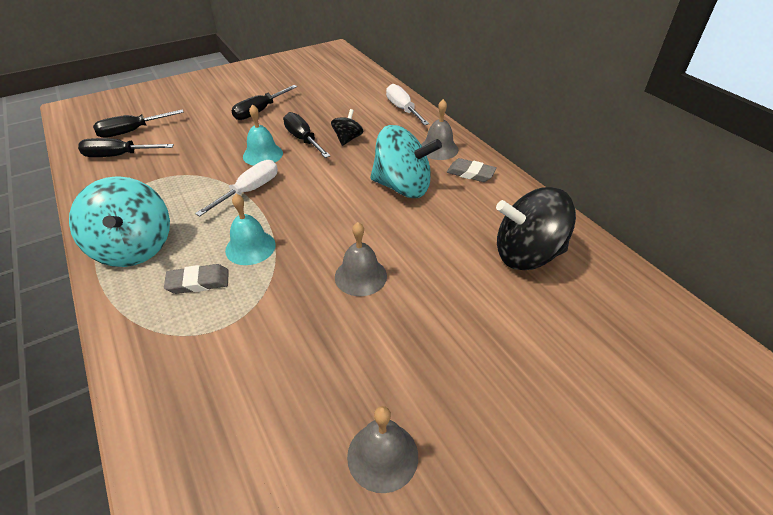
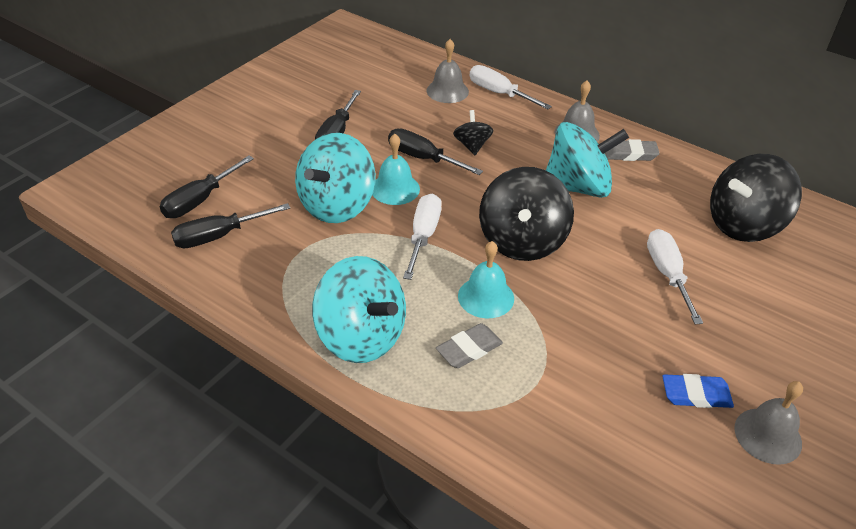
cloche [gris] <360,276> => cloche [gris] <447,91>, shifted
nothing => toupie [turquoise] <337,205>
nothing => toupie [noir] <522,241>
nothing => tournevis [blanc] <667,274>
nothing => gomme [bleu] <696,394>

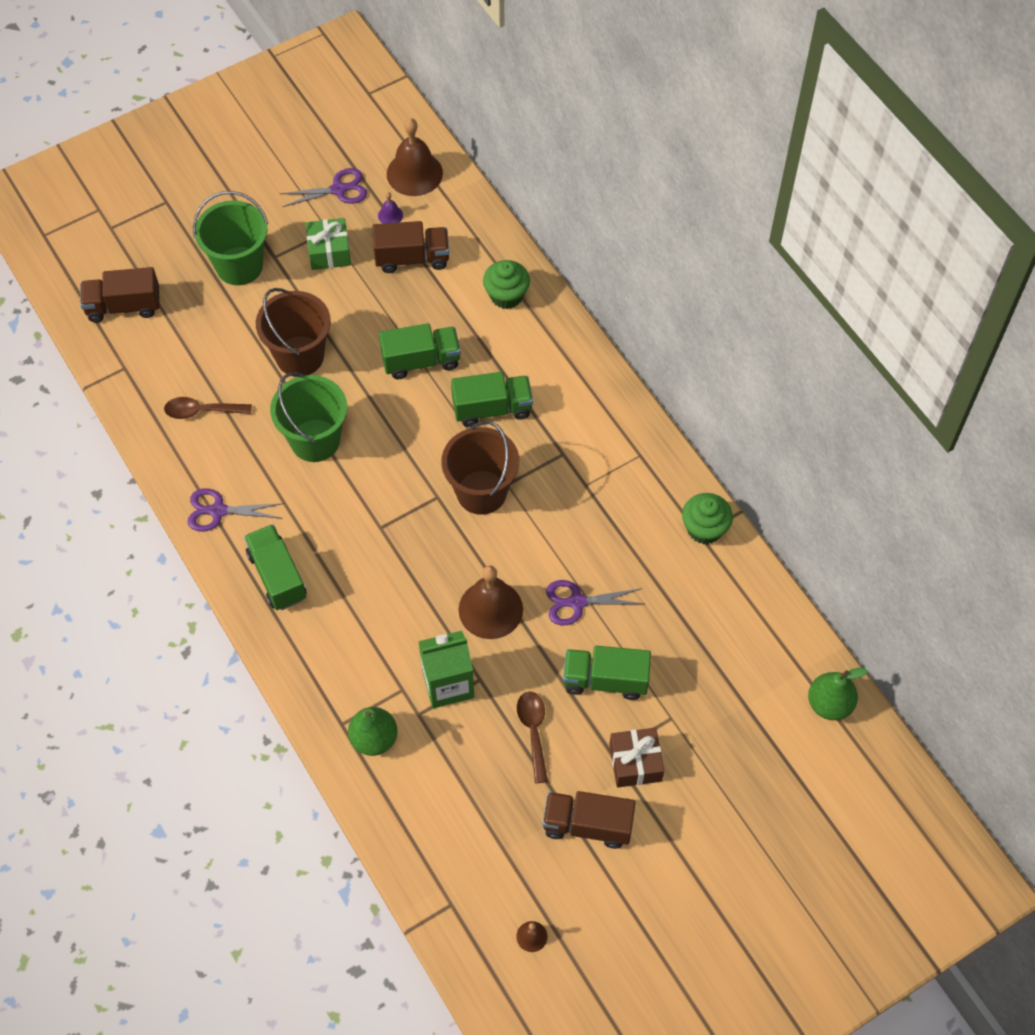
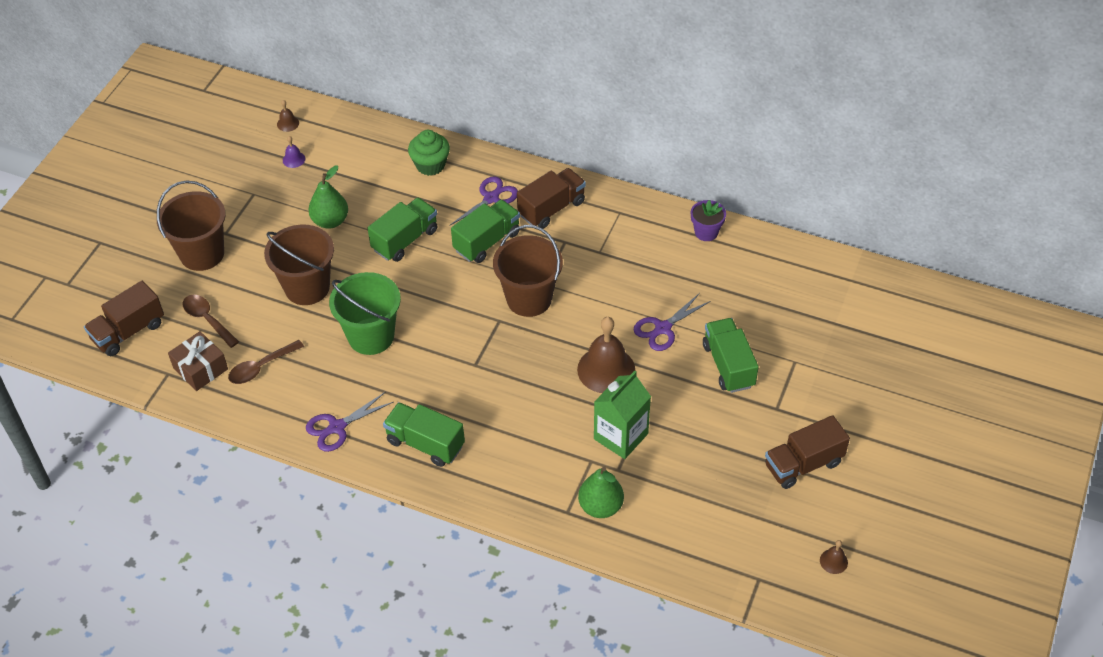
cloche [marron] <414,173> => cloche [marron] <288,123>, x0.44
ciseaux [violet] <338,189> => ciseaux [violet] <491,198>, shifted
seau [vert] <239,266> => seau [marron] <202,254>
cadeau [vert] <329,252> => nothing
camion [marron] <412,258> => camion [marron] <551,208>, shifted
muffin [vert] <704,529> => pot de fleurs [violet] <706,232>
camion [vert] <605,680> => camion [vert] <728,365>, 105 degrees clockwise
poire [vert] <829,704> => poire [vert] <330,221>, shifted
cuillère [marron] <533,731> => cuillère [marron] <207,319>, shifted
cadeau [marron] <635,762> => cadeau [marron] <200,369>, shifted

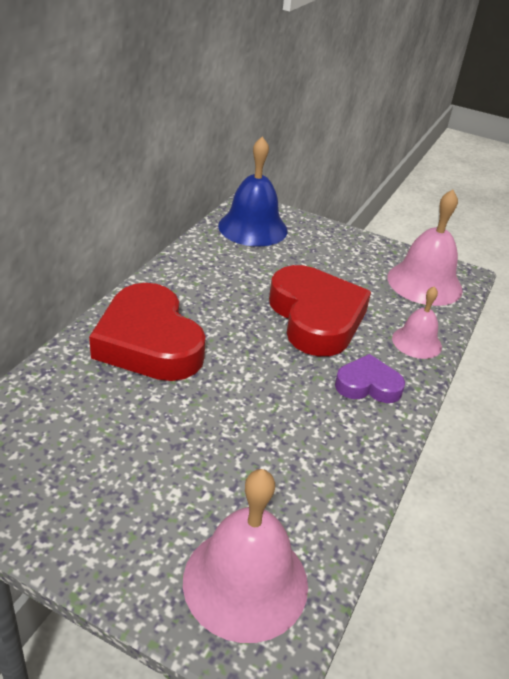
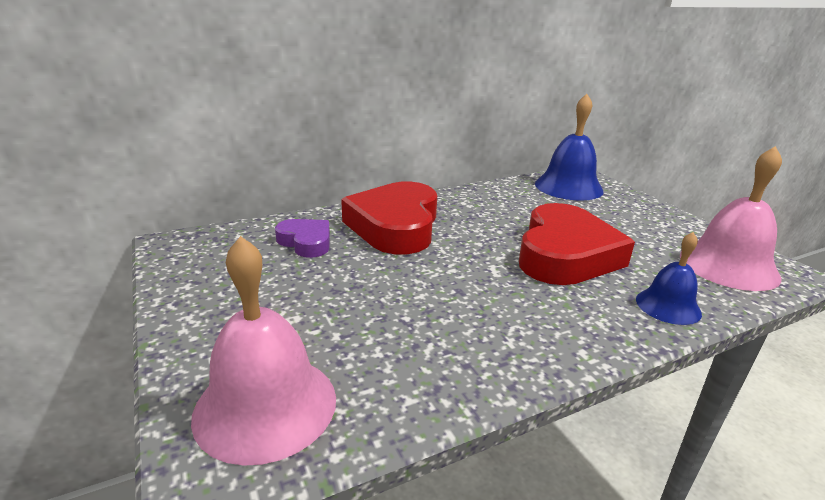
cloche [rose] <416,342> => cloche [bleu] <668,306>
cœur [violet] <368,385> => cœur [violet] <306,242>, shifted

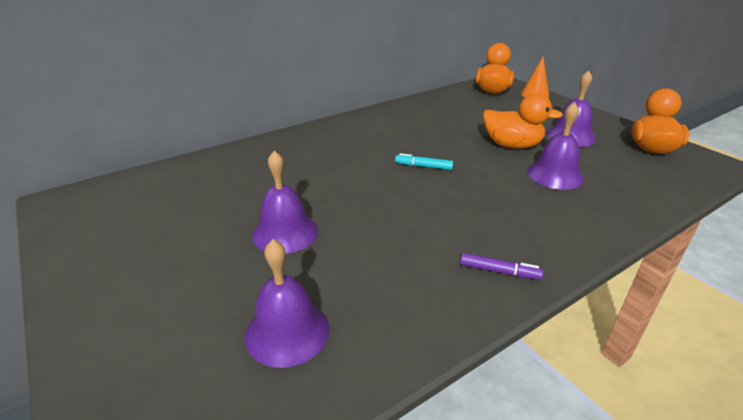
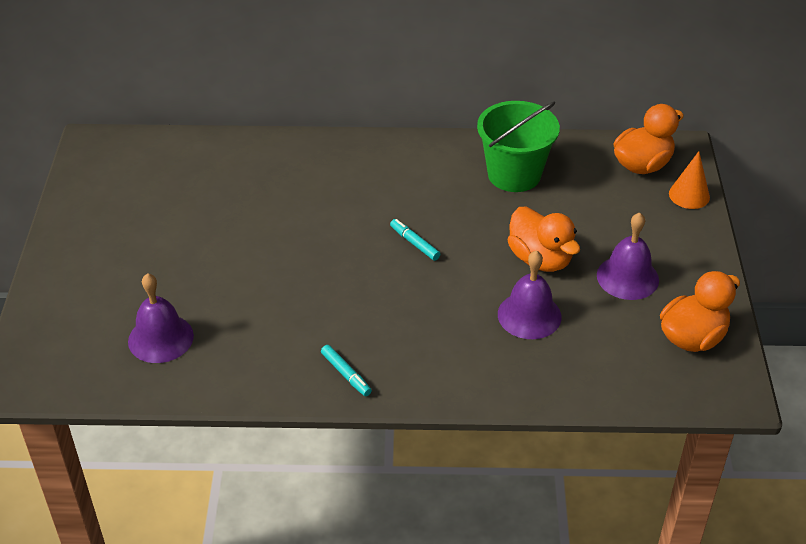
cloche [violet] <285,232> => nothing
feutre [violet] <499,271> => feutre [turquoise] <346,374>
nothing => seau [vert] <514,174>

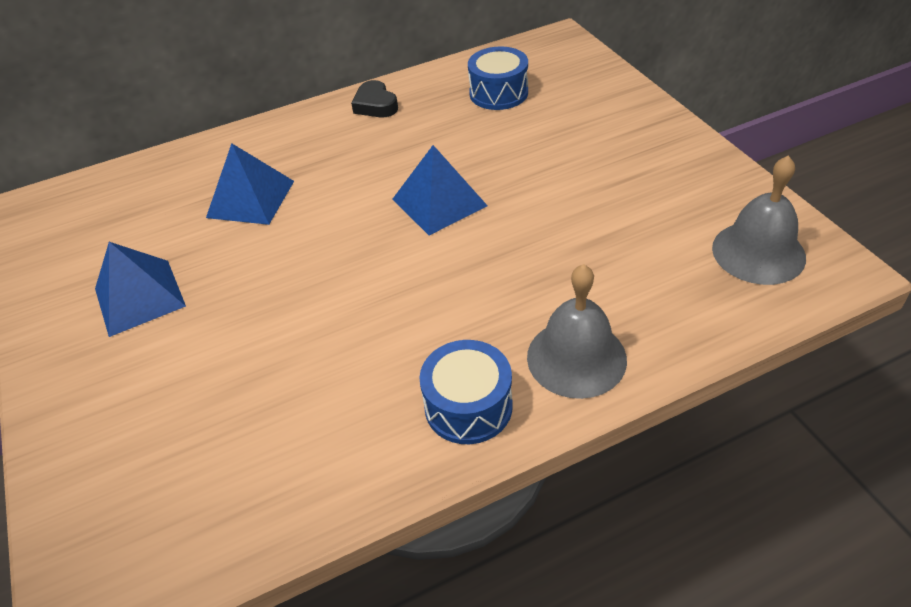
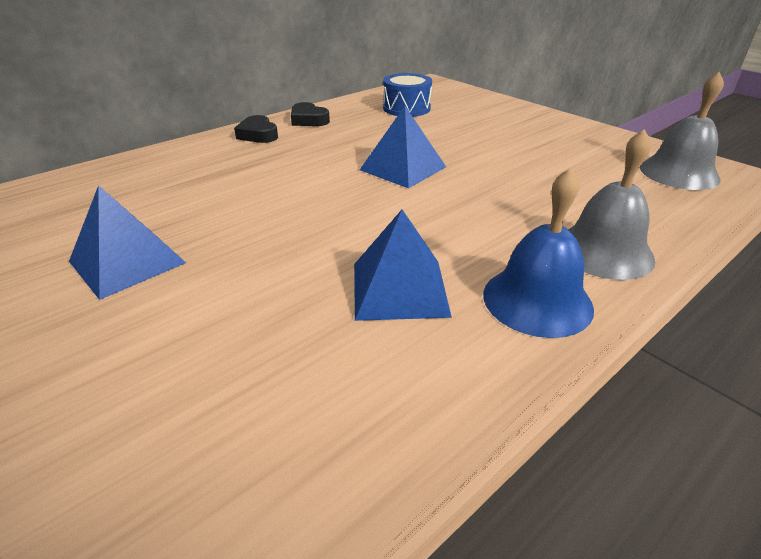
pyramide [bleu] <250,199> => pyramide [bleu] <399,289>, shifted
tambour [bleu] <468,406> => cloche [bleu] <537,300>
nothing => cœur [noir] <258,135>

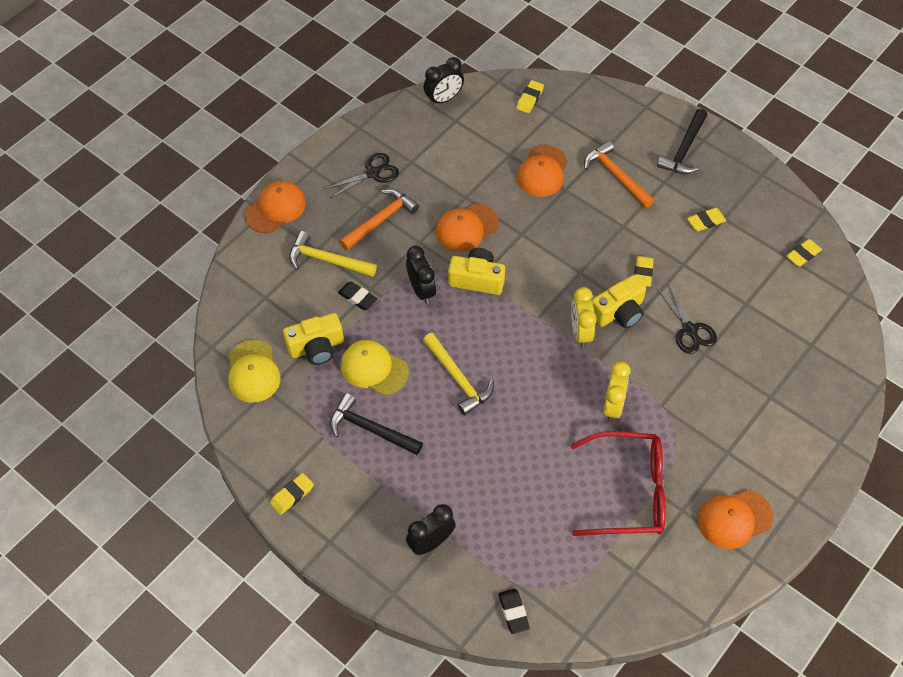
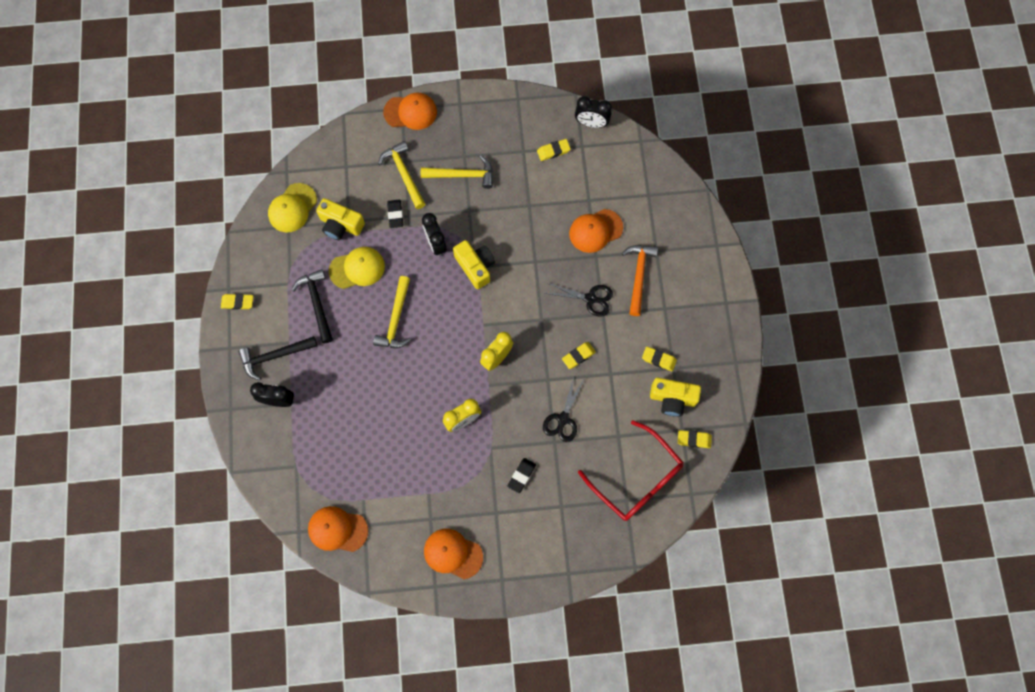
gomme [jaune] <530,99> => gomme [jaune] <553,151>, shifted
marteau [noir] <684,150> => marteau [noir] <274,356>, shifted
ciseaux [noir] <373,173> => ciseaux [noir] <590,299>, shifted
marteau [orange] <381,220> => marteau [jaune] <462,175>
casquette [orange] <466,228> => casquette [orange] <337,529>, shifted
réveil [noir] <421,290> => réveil [noir] <436,244>, 135 degrees clockwise
appareil photo [jaune] <619,312> => appareil photo [jaune] <672,399>, shifted
casquette [jaune] <374,369> => casquette [jaune] <357,268>, 90 degrees clockwise
lunettes [rouge] <629,492> => lunettes [rouge] <637,479>, shifted
gomme [noir] <513,612> => gomme [noir] <521,476>, shifted

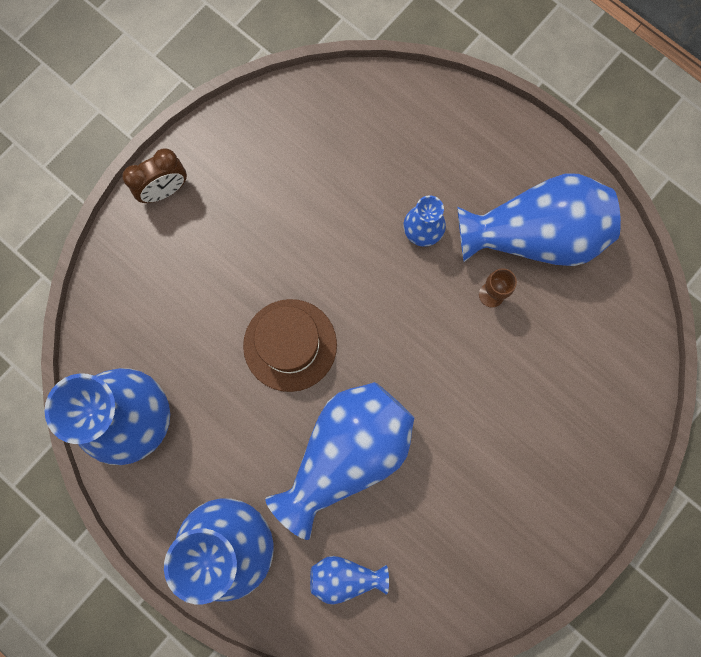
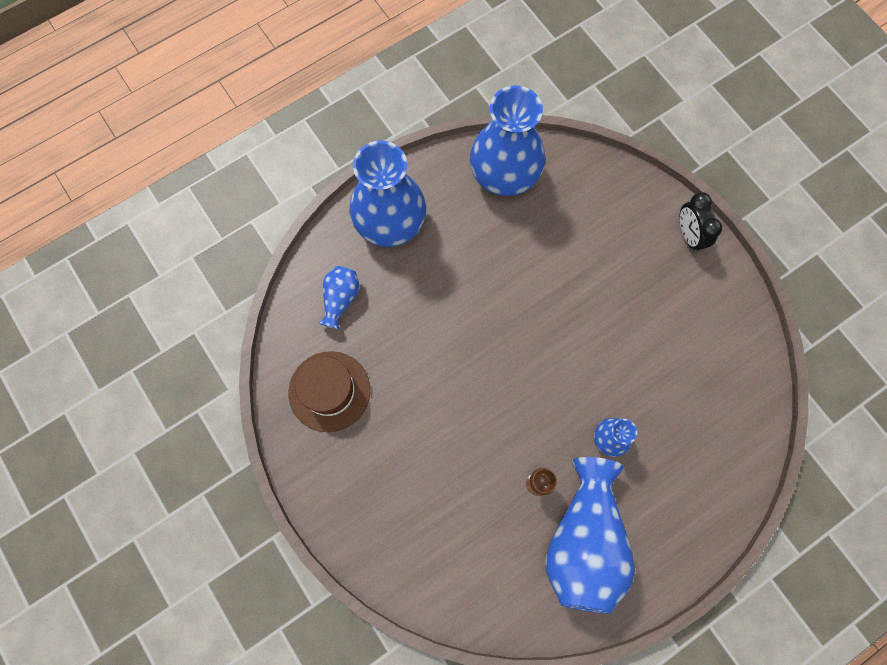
réveil [marron] <165,190> => réveil [noir] <688,235>
chapeau [marron] <290,345> => chapeau [marron] <329,391>, shifted
vase [bleu] <346,453> => nothing

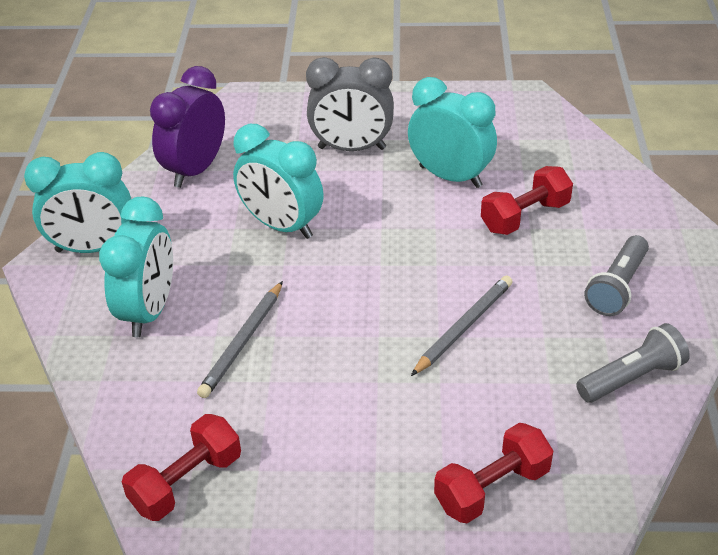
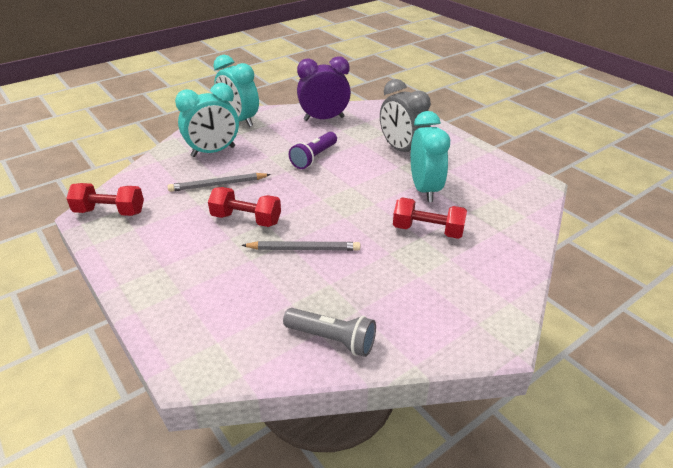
réveil [turquoise] <282,226> => lampe de poche [violet] <314,158>
lampe de poche [gris] <617,287> => nothing
haltère [rouge] <492,488> => haltère [rouge] <246,219>, shifted

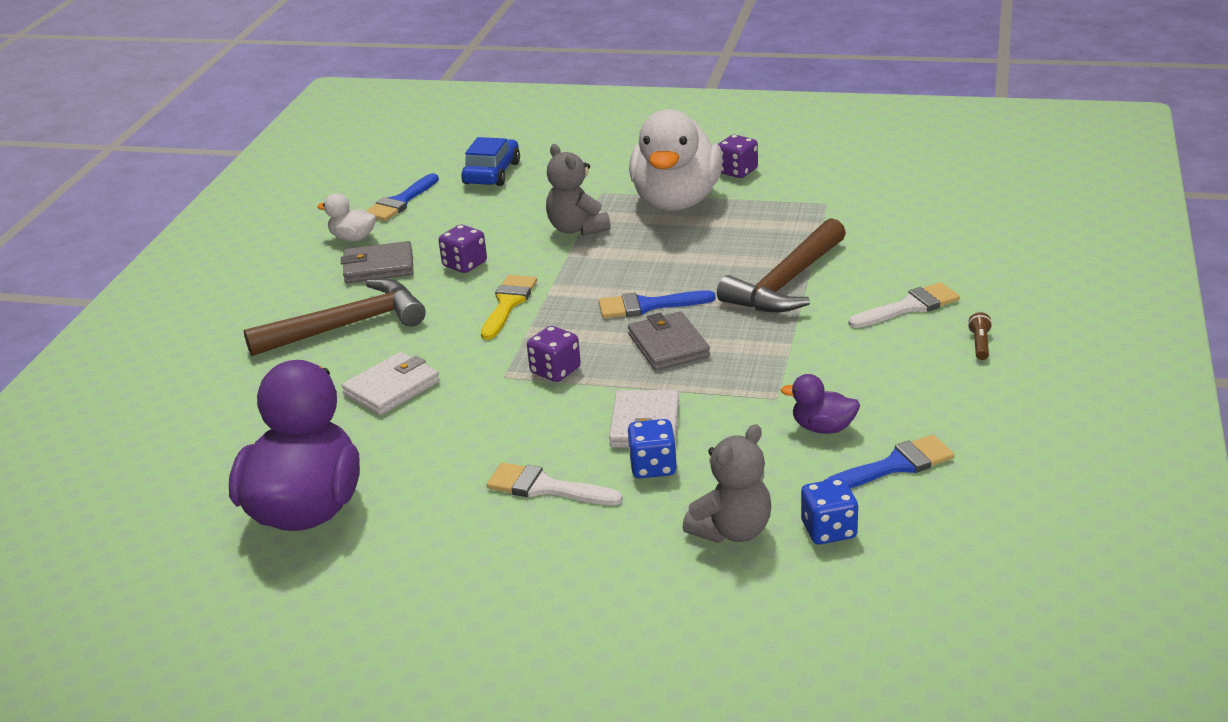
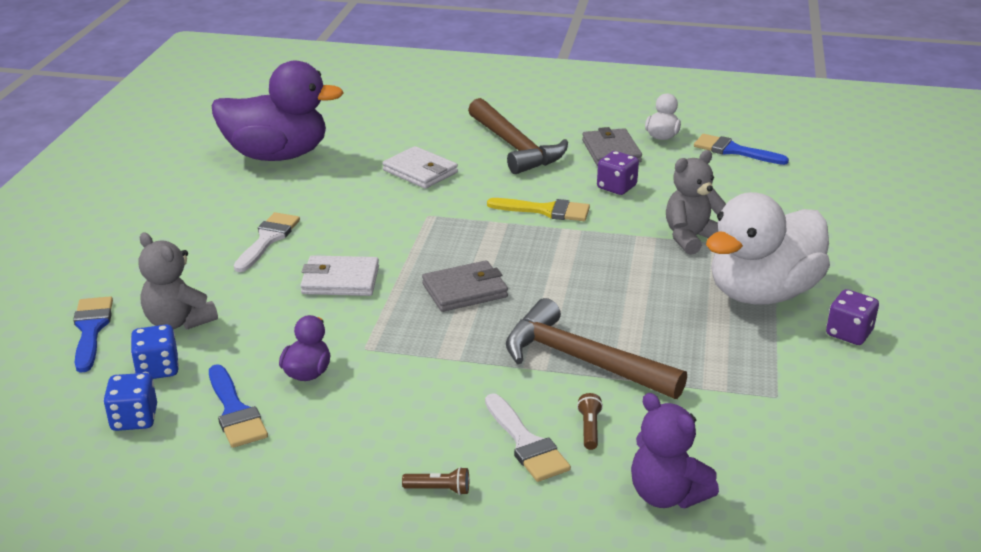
canard [blanc] <676,201> => canard [blanc] <762,293>, 45 degrees counterclockwise
voiture [bleu] <492,173> => nothing
pinceau [bleu] <647,306> => pinceau [bleu] <91,329>, shifted
dé [violet] <555,371> => nothing
dé [bleu] <653,467> => dé [bleu] <134,419>, shifted
nothing => lampe de poche [marron] <589,428>
nothing => ours en peluche [violet] <666,495>

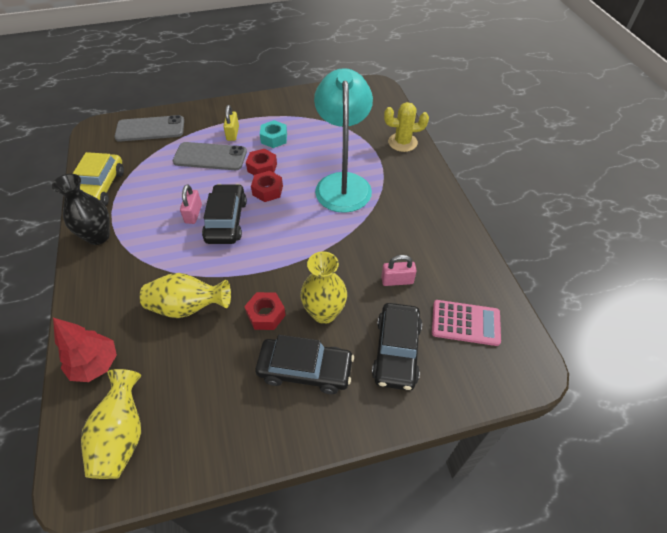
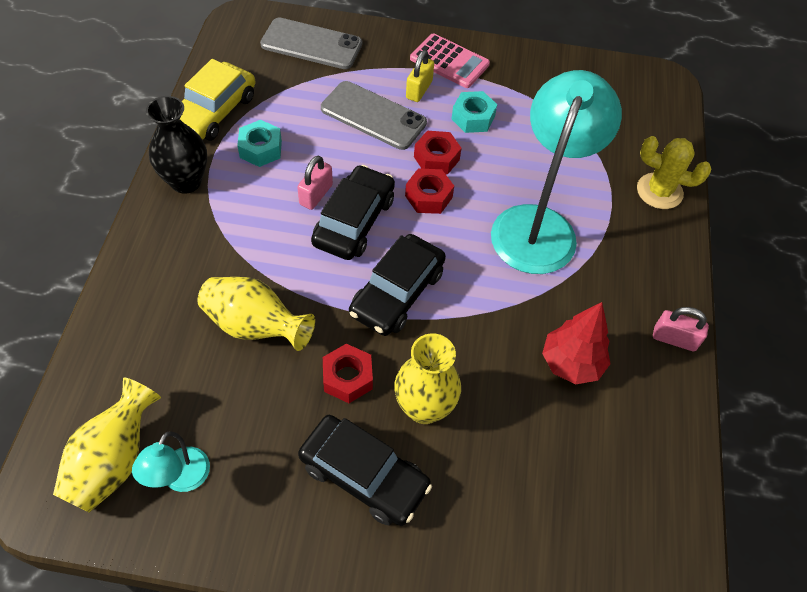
cadenas [rose] <397,280> => cadenas [rose] <674,339>, shifted
calculatrice [rose] <465,323> => calculatrice [rose] <449,61>, shifted
voiture [noir] <396,351> => voiture [noir] <397,292>, shifted
arbre [rouge] <95,365> => arbre [rouge] <571,363>, shifted
nothing => écrou [turquoise] <260,149>
nothing => lampe [turquoise] <180,479>

